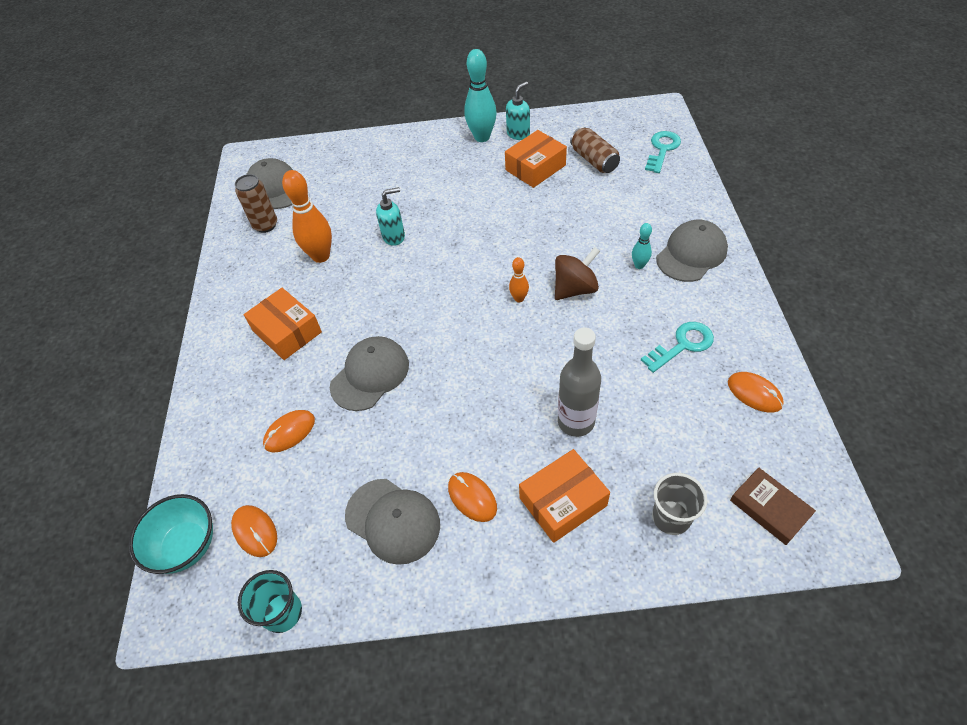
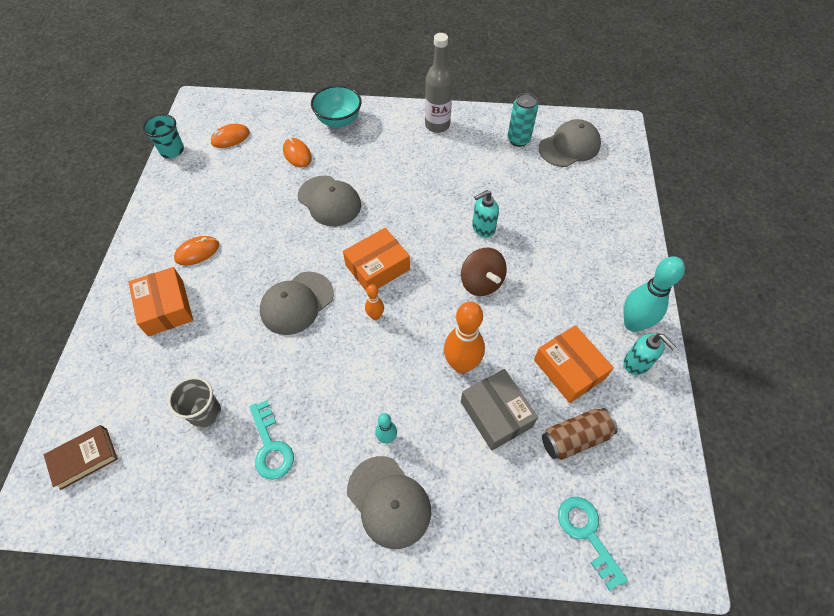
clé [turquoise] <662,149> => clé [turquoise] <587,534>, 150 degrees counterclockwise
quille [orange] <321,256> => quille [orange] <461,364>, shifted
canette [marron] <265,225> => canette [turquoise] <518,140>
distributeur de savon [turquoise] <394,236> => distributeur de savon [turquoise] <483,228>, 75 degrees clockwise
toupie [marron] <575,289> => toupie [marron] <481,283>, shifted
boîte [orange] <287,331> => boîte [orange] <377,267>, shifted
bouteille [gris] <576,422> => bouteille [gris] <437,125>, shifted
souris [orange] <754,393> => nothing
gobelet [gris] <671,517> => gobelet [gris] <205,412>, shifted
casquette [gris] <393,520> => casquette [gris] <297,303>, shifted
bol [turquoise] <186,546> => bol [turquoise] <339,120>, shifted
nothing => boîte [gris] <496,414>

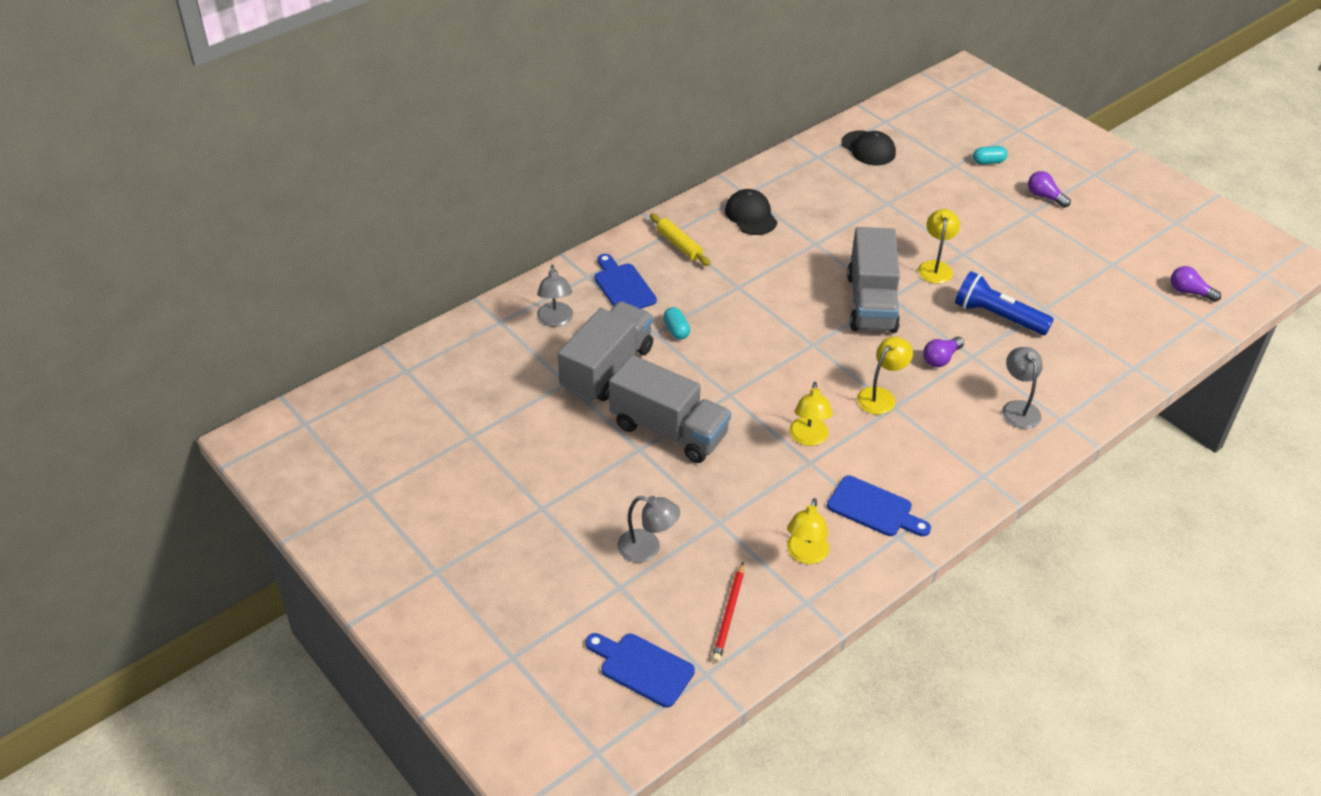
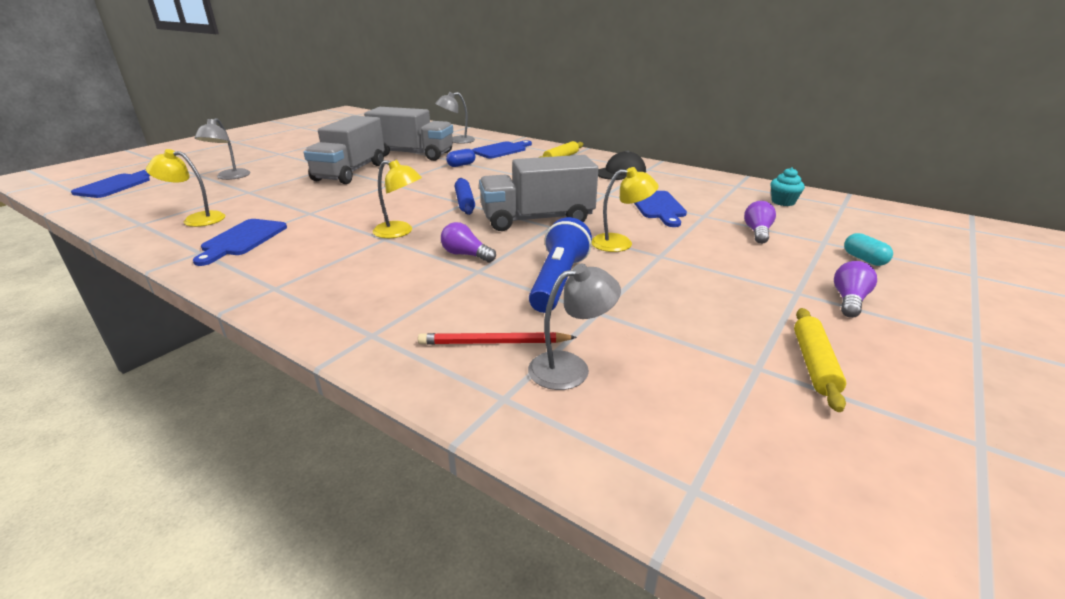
casquette [noir] <868,148> => muffin [turquoise] <783,202>
ampoule [violet] <1189,292> => ampoule [violet] <757,232>, shifted
gélule [turquoise] <676,330> => gélule [bleu] <461,165>
lampe [gris] <1018,408> => lampe [gris] <570,367>, shifted
lampe [jaune] <808,438> => nothing
crayon [rouge] <729,614> => crayon [rouge] <494,343>, shifted
nothing => rouleau à pâtisserie [bleu] <465,202>
nothing => planche à découper [bleu] <658,207>
nothing => rouleau à pâtisserie [jaune] <814,364>

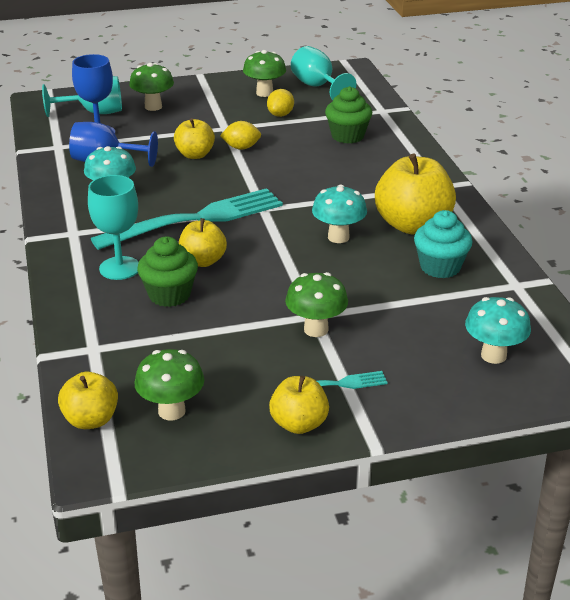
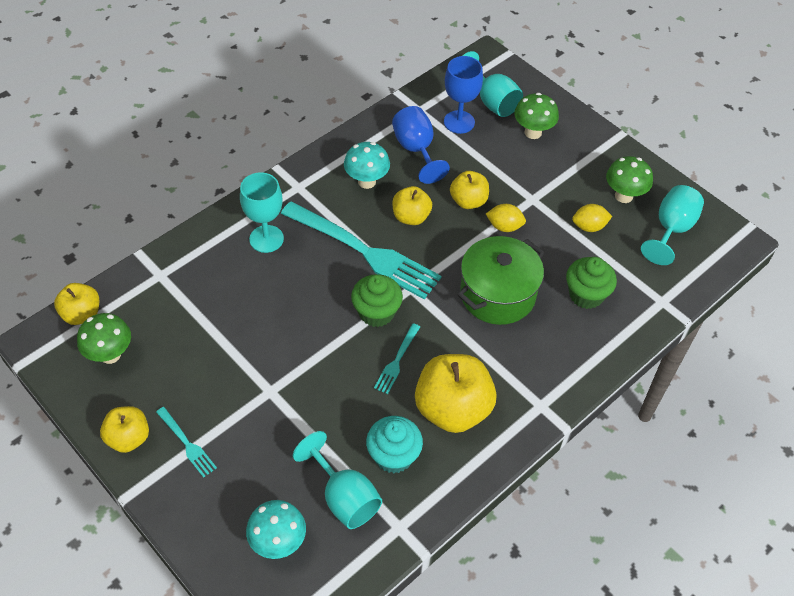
citron [jaune] <241,148> => citron [jaune] <504,226>, 45 degrees counterclockwise
champignon [turquoise] <338,237> => fourchette [turquoise] <397,361>
pomme [jaune] <203,261> => pomme [jaune] <411,217>, shifted
muffin [vert] <169,295> => muffin [vert] <376,312>, shifted
champignon [vert] <316,329> => nothing
nothing => marmite [vert] <497,294>
nothing => verre à pied [turquoise] <344,497>

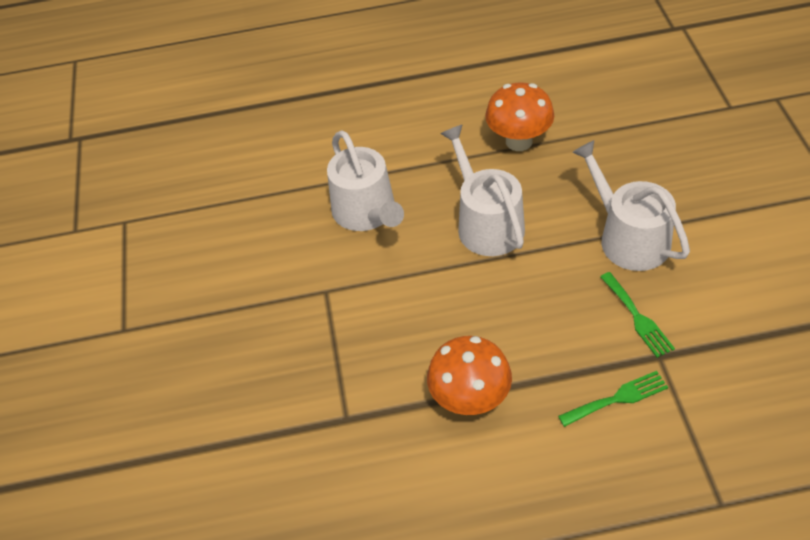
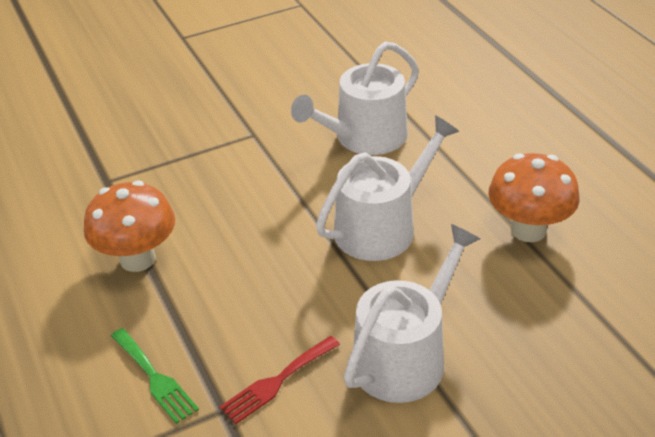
fourchette [vert] <637,317> => fourchette [rouge] <277,382>

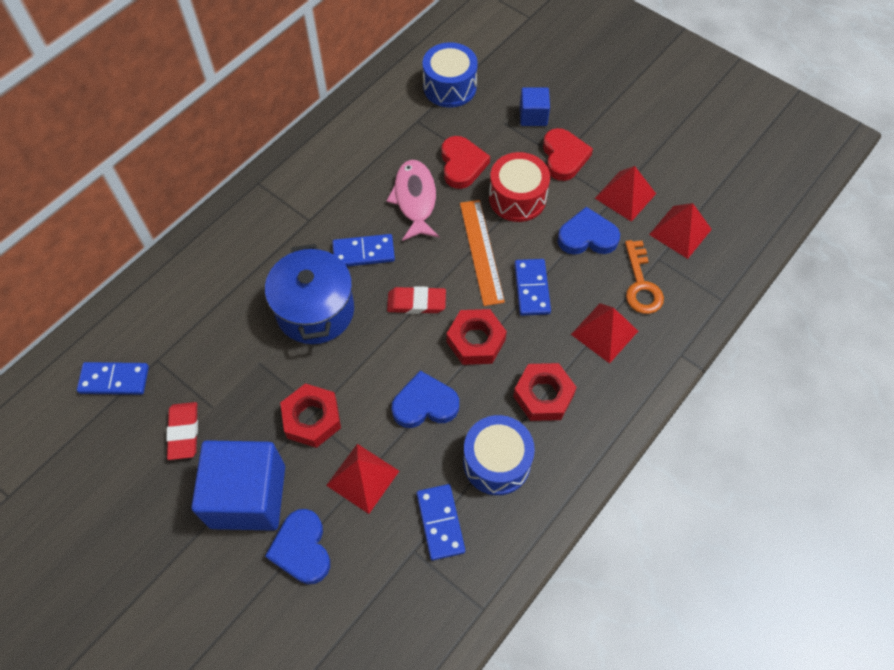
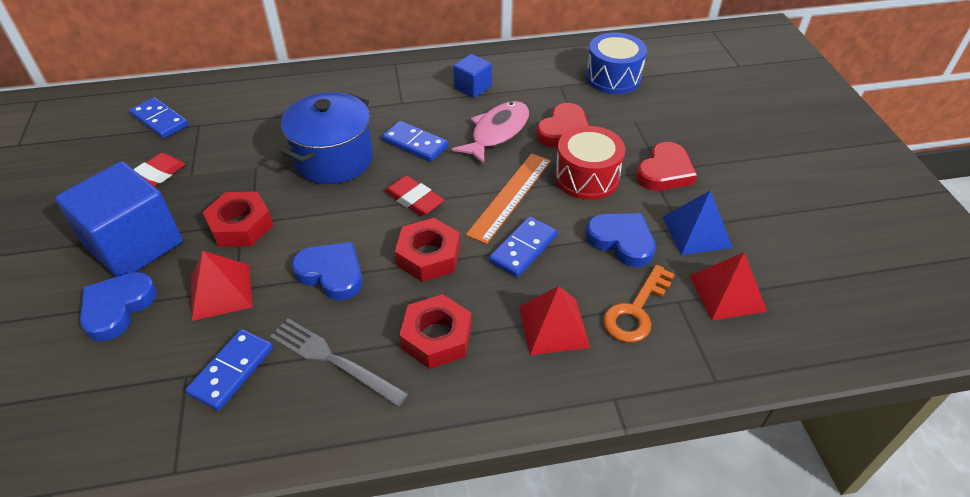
cube [bleu] <533,116> => cube [bleu] <472,87>, shifted
pyramide [rouge] <625,196> => pyramide [bleu] <696,232>
tambour [bleu] <496,462> => fourchette [gris] <333,360>

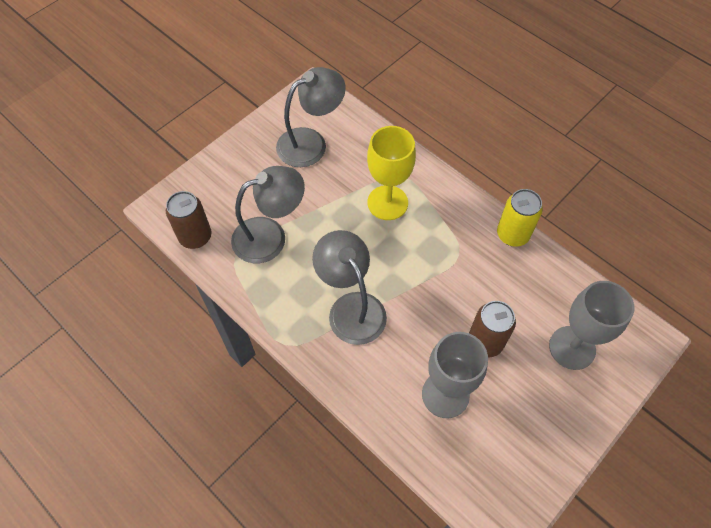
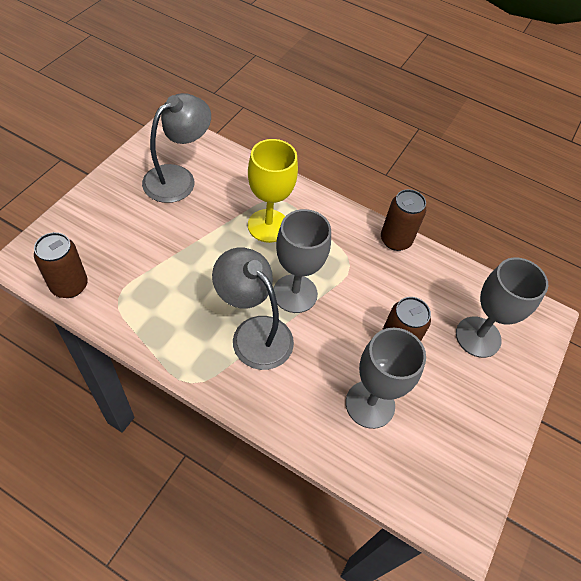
lampe [gris] <270,236> => nothing
canette [jaune] <512,235> => canette [marron] <395,240>
nothing => verre à pied [gris] <295,293>

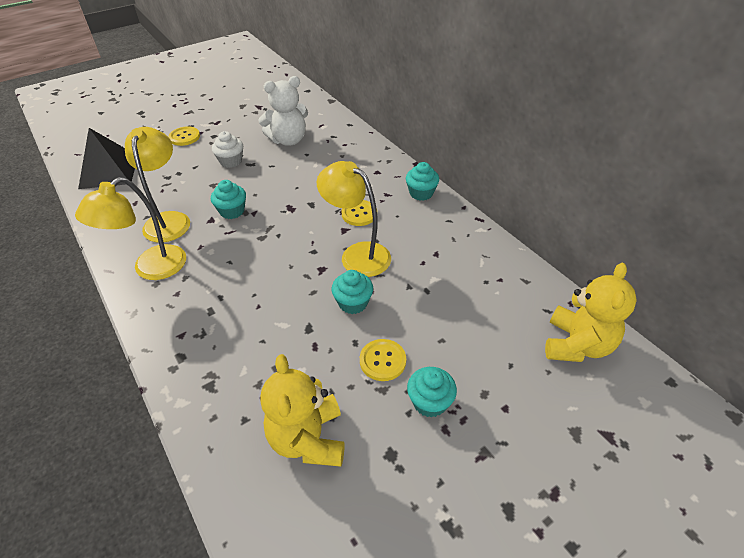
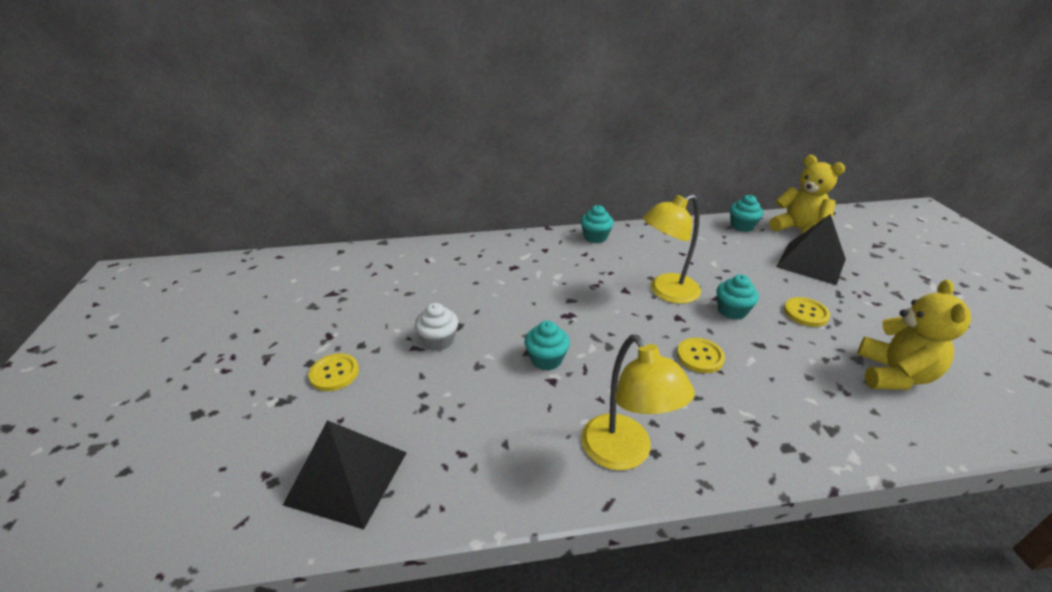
ours en peluche [blanc] <288,140> => nothing
lampe [jaune] <169,220> => nothing
bouton [jaune] <359,214> => bouton [jaune] <700,356>, shifted
ours en peluche [jaune] <308,439> => ours en peluche [jaune] <893,375>, 90 degrees counterclockwise
muffin [turquoise] <429,402> => muffin [turquoise] <742,226>, shifted
nothing => pyramide [noir] <811,263>

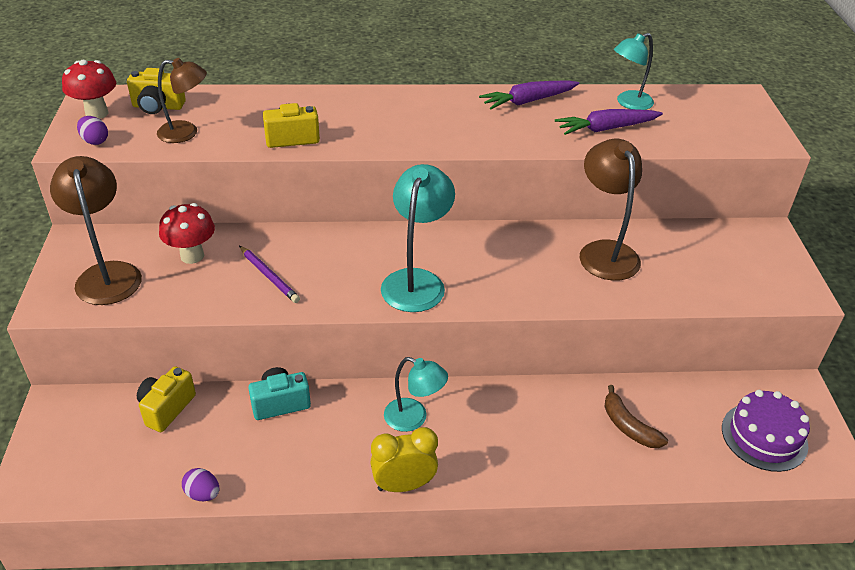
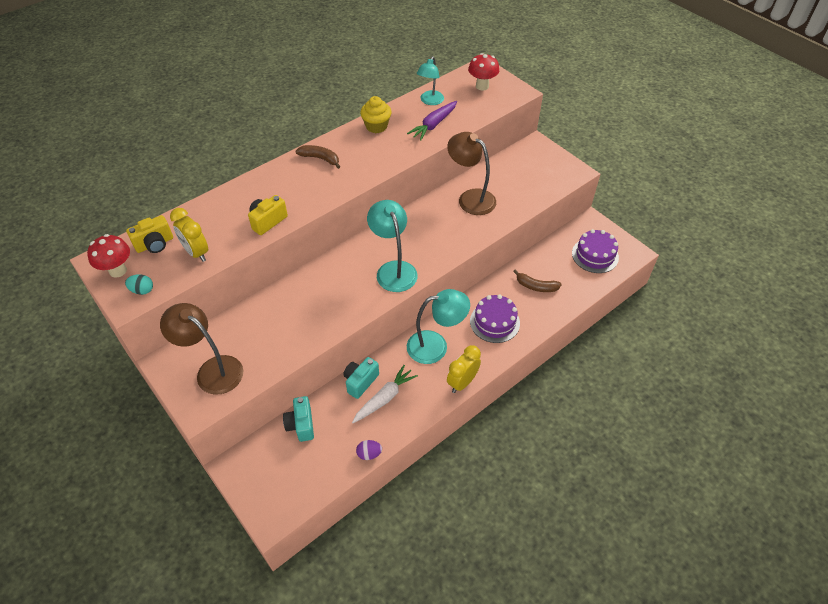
lampe [marron] <186,133> => réveil [jaune] <196,252>
carotte [violet] <528,101> => muffin [jaune] <376,126>
œuf [violet] <95,141> => œuf [turquoise] <142,290>
champignon [rouge] <192,256> => champignon [rouge] <482,86>, shifted
crayon [violet] <269,276> => nothing
lampe [turquoise] <414,418> => lampe [turquoise] <436,346>, x1.52
appareil photo [jaune] <166,408> => appareil photo [turquoise] <301,425>
nothing => banane [marron] <320,158>
nothing => gâteau [violet] <494,322>
nothing => carotte [blanc] <384,398>

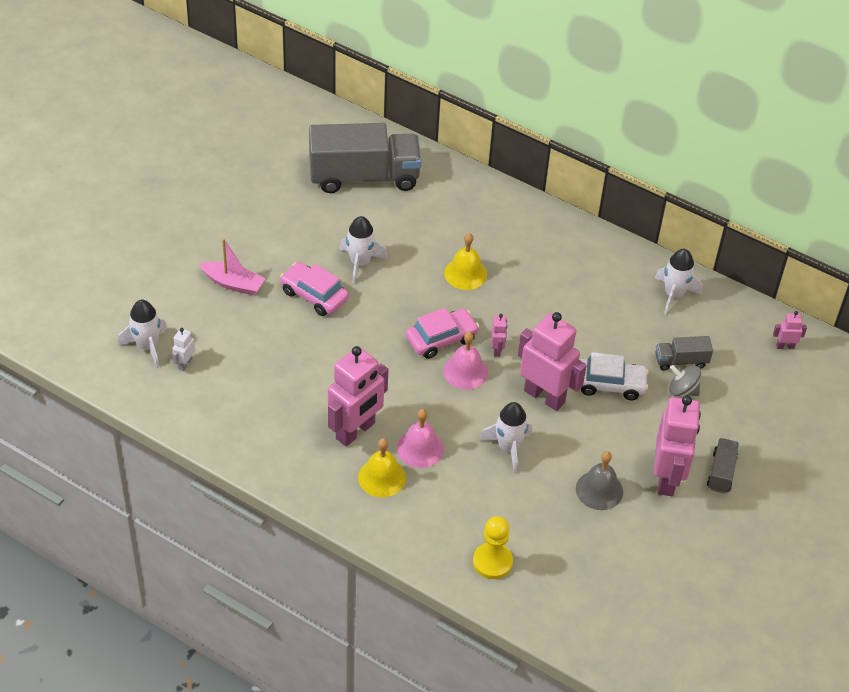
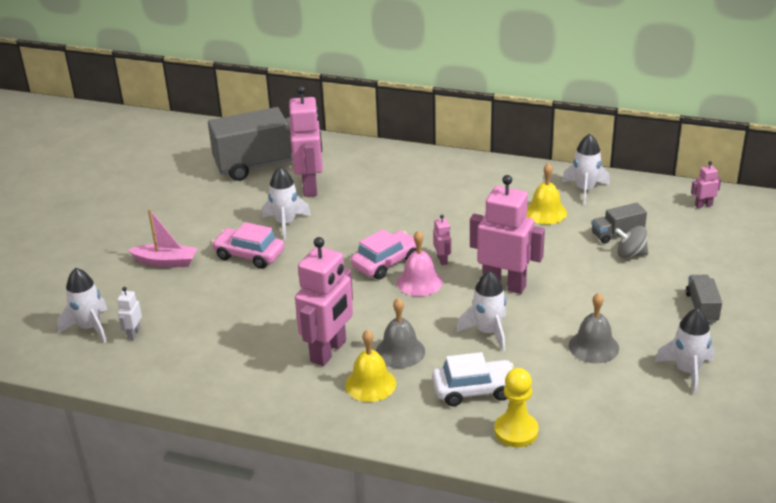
cloche [jaune] <465,273> => cloche [jaune] <545,212>, shifted
voiture [blanc] <609,384> => voiture [blanc] <474,390>, shifted
robot [rose] <667,478> => robot [rose] <310,187>, shifted
cloche [rose] <420,448> => cloche [gris] <400,351>
nothing => fusée [blanc] <687,371>

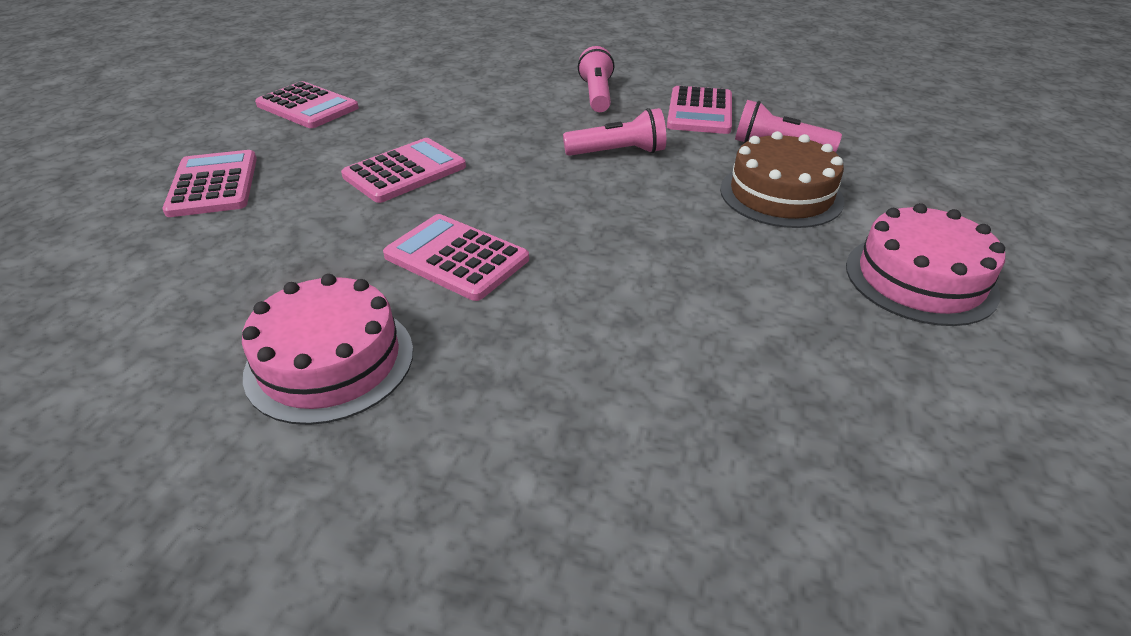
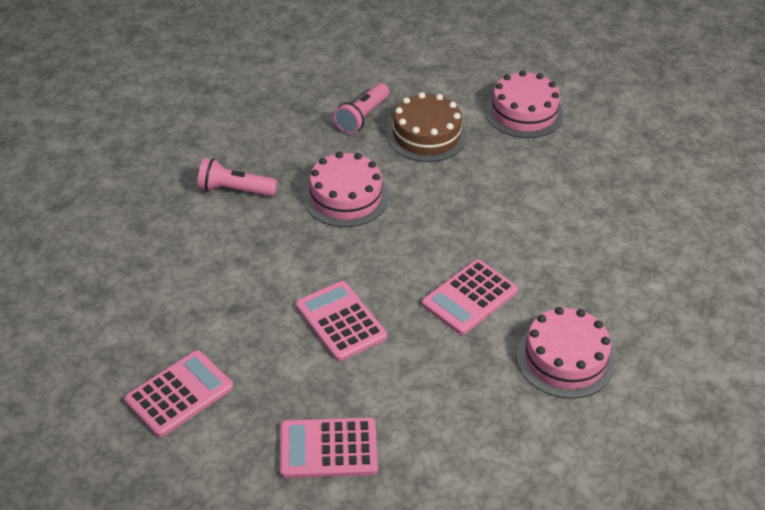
calculatrice [rose] <700,111> => nothing
lampe de poche [rose] <618,152> => gâteau [rose] <345,197>

